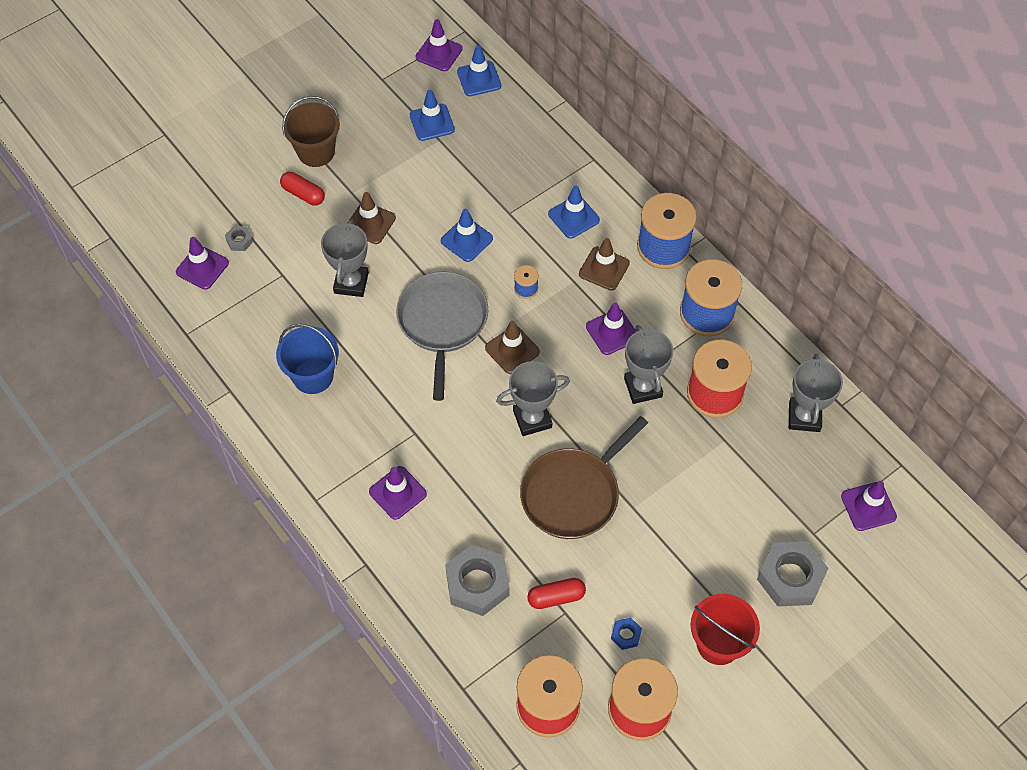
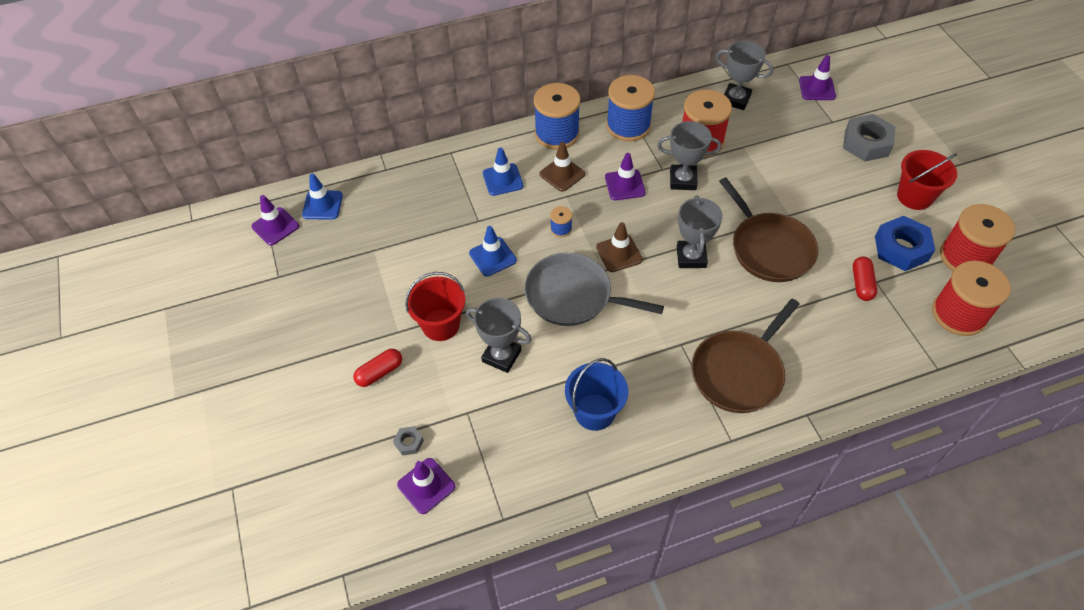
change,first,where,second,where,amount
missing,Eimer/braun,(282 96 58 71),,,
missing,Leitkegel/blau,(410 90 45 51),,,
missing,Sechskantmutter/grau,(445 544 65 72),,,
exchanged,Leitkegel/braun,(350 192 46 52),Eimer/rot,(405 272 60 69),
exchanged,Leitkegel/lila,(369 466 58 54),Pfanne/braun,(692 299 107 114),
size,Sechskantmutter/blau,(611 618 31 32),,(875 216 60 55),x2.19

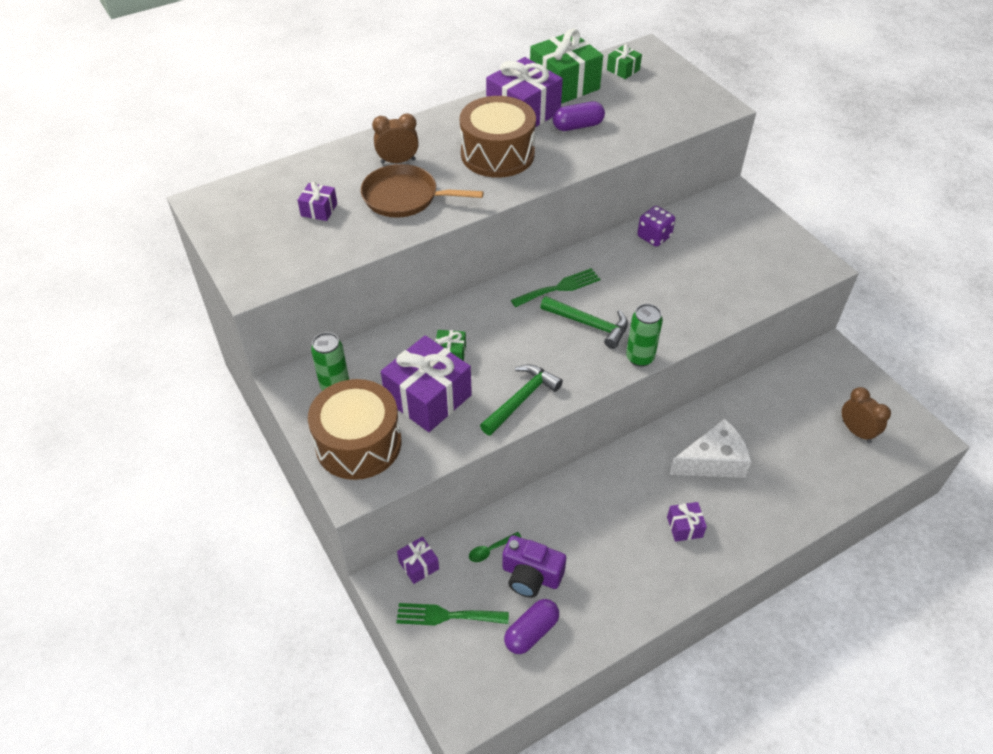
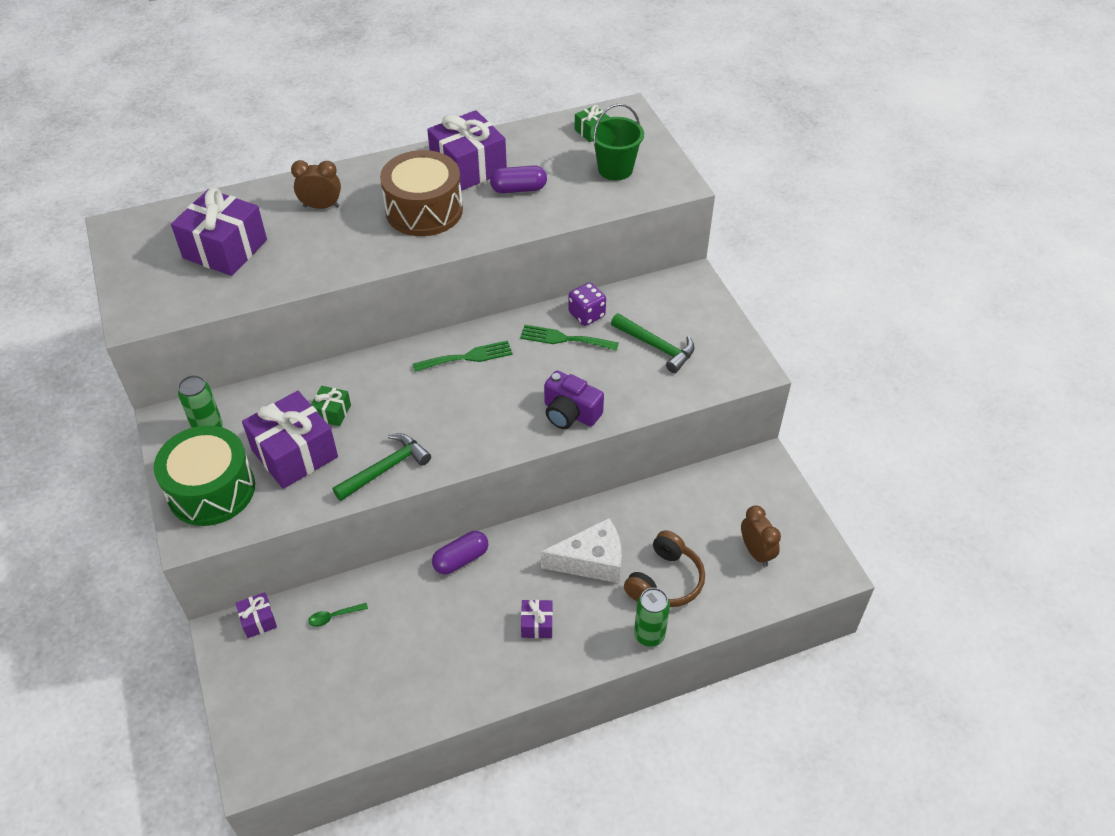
change,first,where,second,where,amount
missing,Pfanne/braun,(361 164 123 54),,,
missing,Geschenk/grün,(530 29 73 75),,,
appeared,,,Eimer/grün,(590 103 54 78),
appeared,,,Kopfhörer/braun,(624 530 81 77),
relocated,Gabel/grün,(396 603 113 22),,(520 325 99 26),
relocated,Kamera/lila,(502 535 64 63),,(544 371 60 58),
relocated,Kapsel/lila,(504 599 55 55),,(432 531 56 43),
relocated,Hammer/grün,(540 296 88 53),,(611 313 84 60),
relocated,Dose/grün,(626 304 37 63),,(634 588 36 59),
colour,Trommel/braun,(308 379 94 101),Trommel/grün,(154 425 101 101),
size,Geschenk/lila,(298 182 39 39),,(171 188 96 88),x2.12

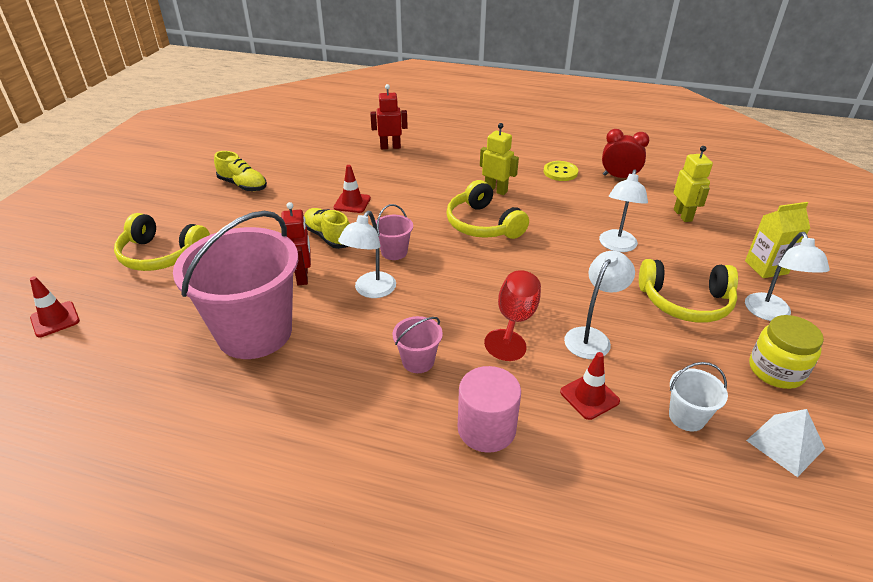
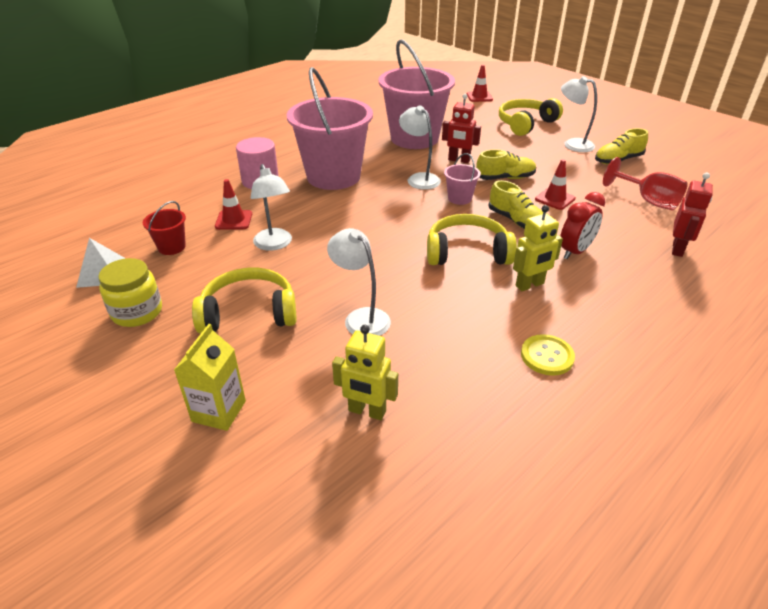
change,first,where,second,where,amount
appeared,,,Schuh/gelb,(488 180 55 49),
relocated,Kelch/rot,(484 270 57 91),,(603 157 85 54),
relocated,Wecker/rot,(602 129 47 49),,(560 192 45 67),
relocated,Lampe/weiß,(745 232 85 89),,(561 76 36 76),
colour,Eimer/weiß,(669 362 59 69),Eimer/rot,(143 201 43 54),
spun,Kopfhörer/gelb,(639 259 99 64),,(192 268 105 66),45 degrees clockwise
size,Eimer/rosa,(392 316 51 57),,(287 67 86 123),x2.40

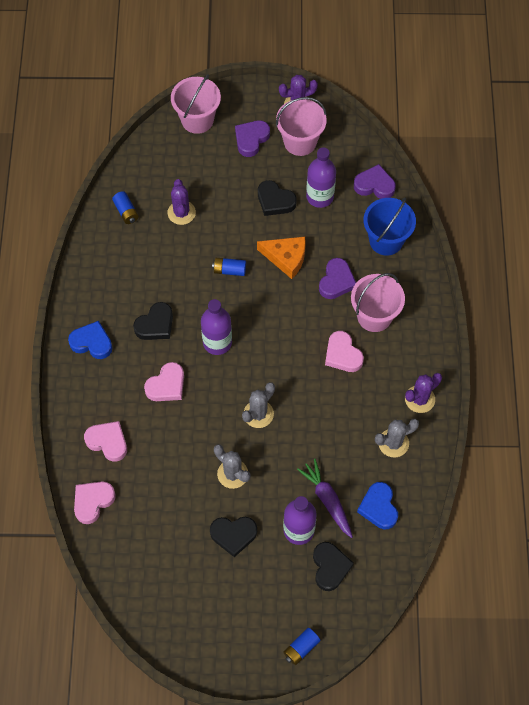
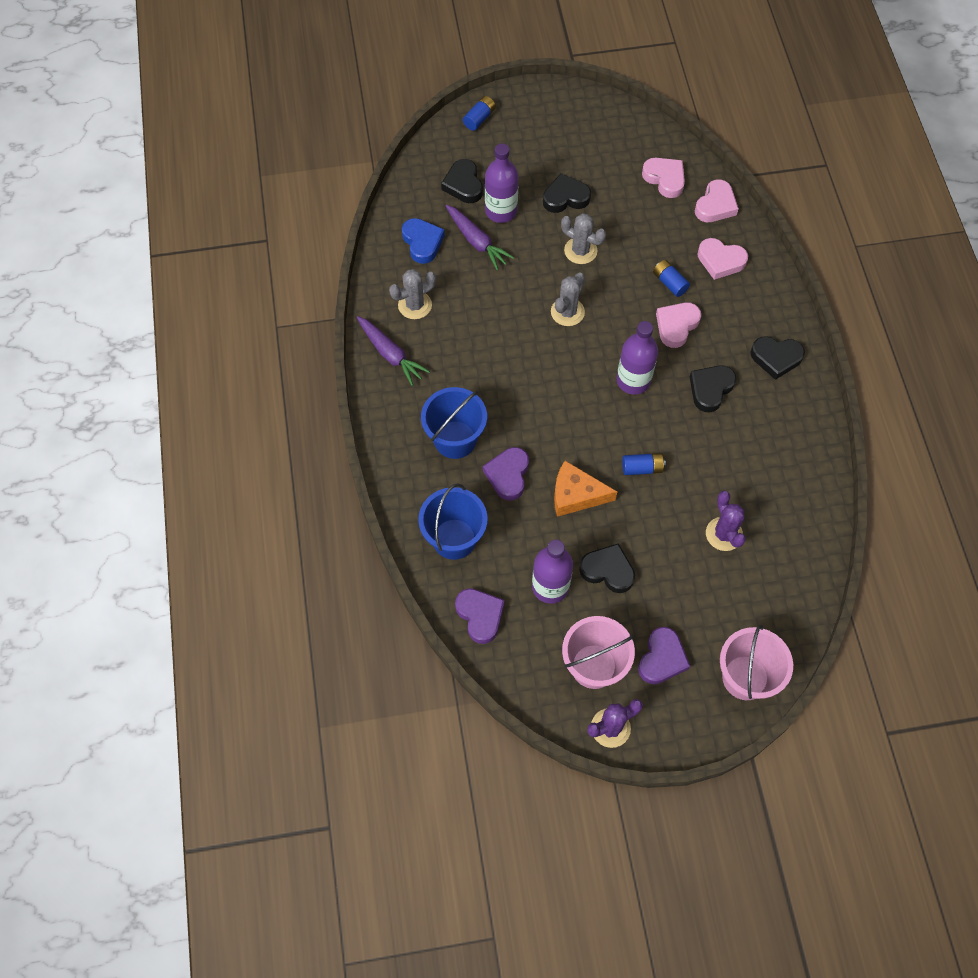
change,first,where,second,where,amount
relocated,Batterie/blau,(112 191 27 33),,(653 260 37 37),
relocated,Herz/rosa,(325 331 39 41),,(642 158 43 40),
exchanged,Kaktus/lila,(405 373 37 40),Karotte/lila,(357 316 73 70),
colour,Herz/blau,(68 321 44 38),Herz/schwarz,(750 336 55 44),
colour,Eimer/rosa,(351 273 54 59),Eimer/blau,(421 387 66 72),
spun,Herz/lila,(354 164 42 35),,(455 588 50 56),120 degrees counterclockwise

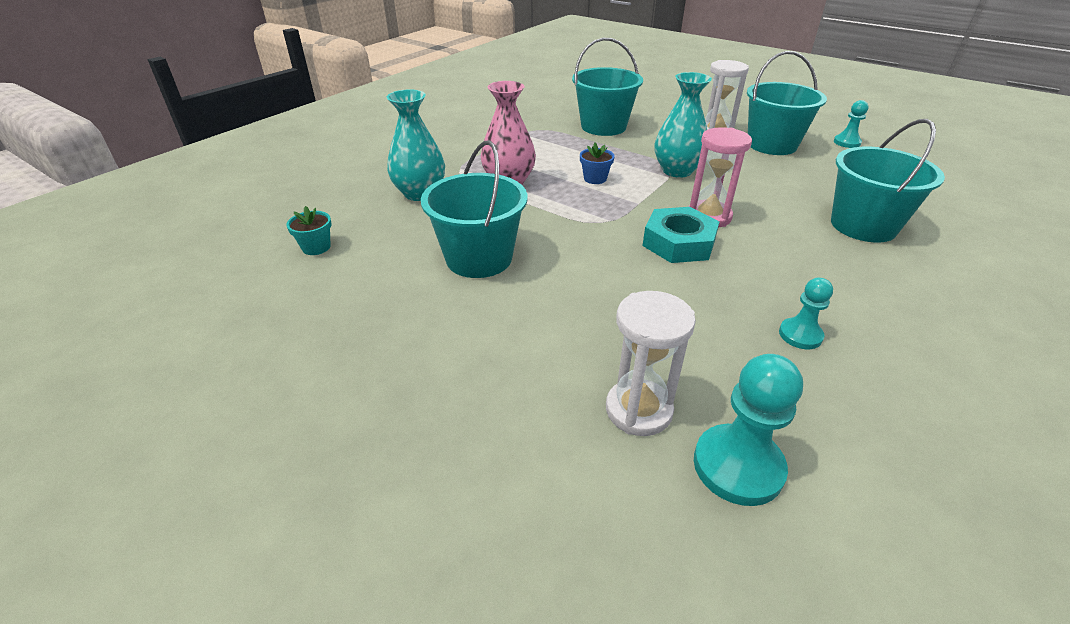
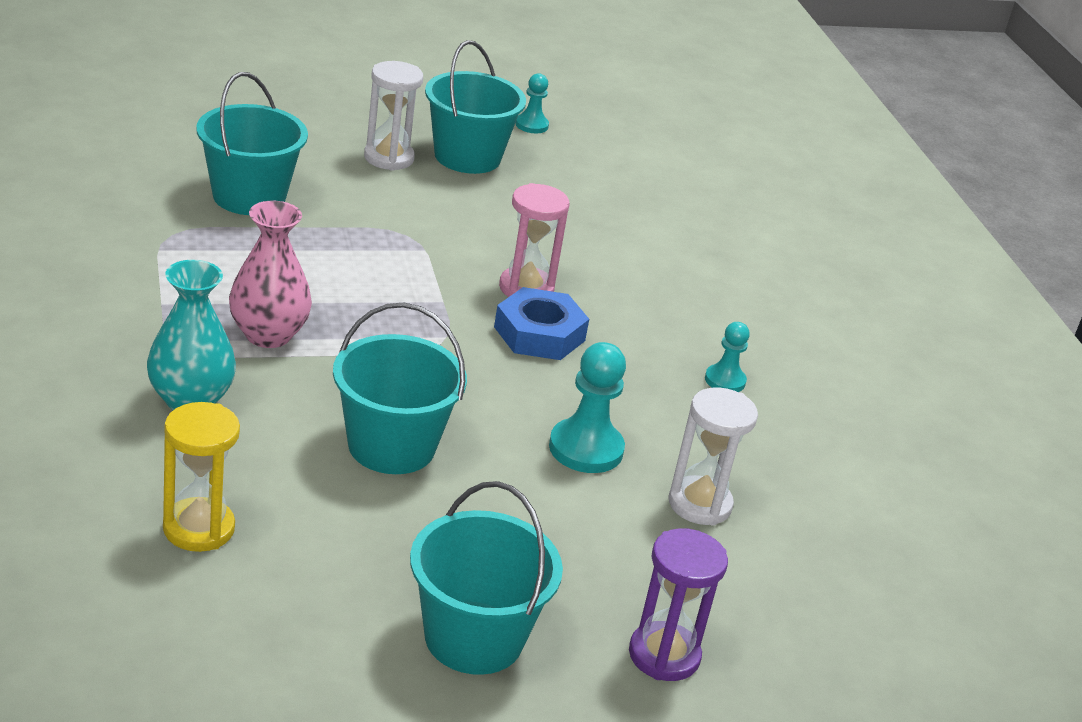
change,first,where,second,where,amount
missing,Blumentopf/blau,(580 143 35 41),,,
missing,Vase/türkis,(655 72 57 106),,,
appeared,,,Sanduhr/lila,(629 528 99 153),
relocated,Bauer/türkis,(694 354 109 152),,(549 342 77 131),
relocated,Eimer/türkis,(831 119 114 124),,(410 481 153 194),
exchanged,Blumentopf/türkis,(286 206 46 49),Sanduhr/gelb,(163 402 77 150),
colour,Sechskantmutter/türkis,(643 207 76 56),Sechskantmutter/blau,(494 287 95 73),

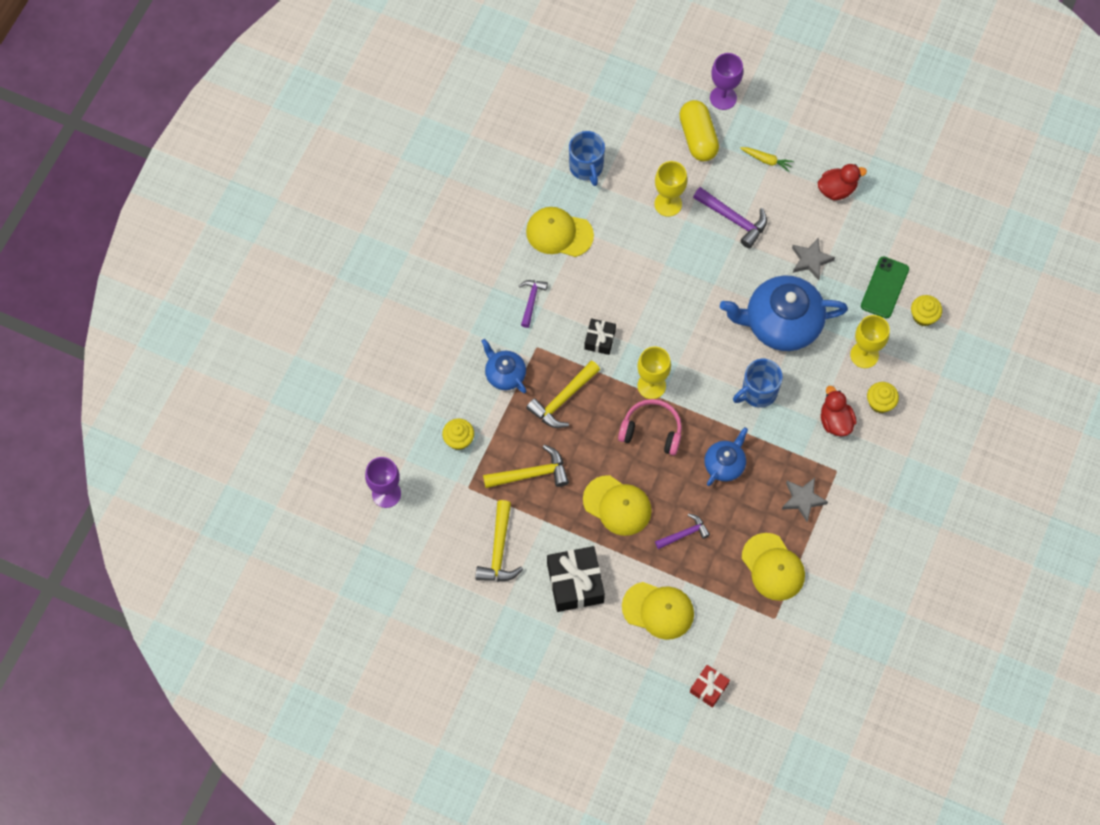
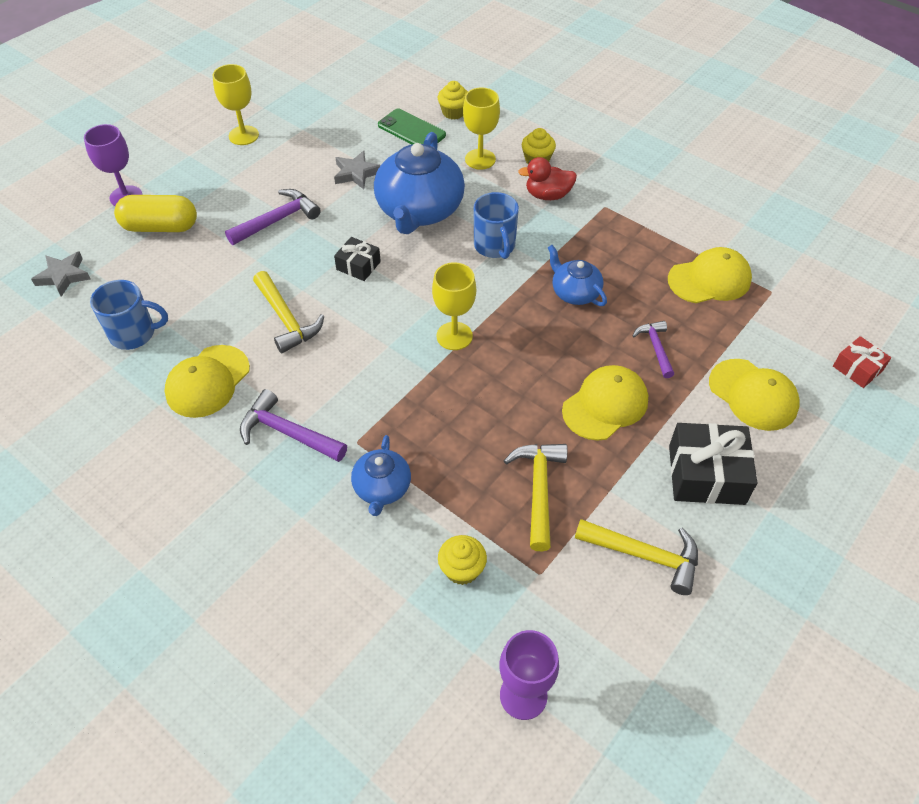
change,first,where,second,where,amount
missing,Kopfhörer/rosa,(618 399 64 56),,,
missing,Karotte/gelb,(740 147 54 25),,,
missing,Ente/rot,(818 164 49 37),,,
relocated,Hammer/gelb,(526 360 74 68),,(253 271 72 82),
relocated,Geschenk/schwarz,(584 318 32 37),,(334 237 47 44),
relocated,Kelch/gelb,(654 161 33 56),,(213 64 46 81),
relocated,Stern/grau,(782 478 46 44),,(31 251 59 46),
spun,Teekanne/blau,(481 339 45 54),,(351 435 60 81),60 degrees counterclockwise
spun,Kappe/gelb,(622 582 72 58),,(709 359 91 72),105 degrees clockwise
size,Hammer/lila,(519 280 29 48),,(240 389 107 73),x1.56

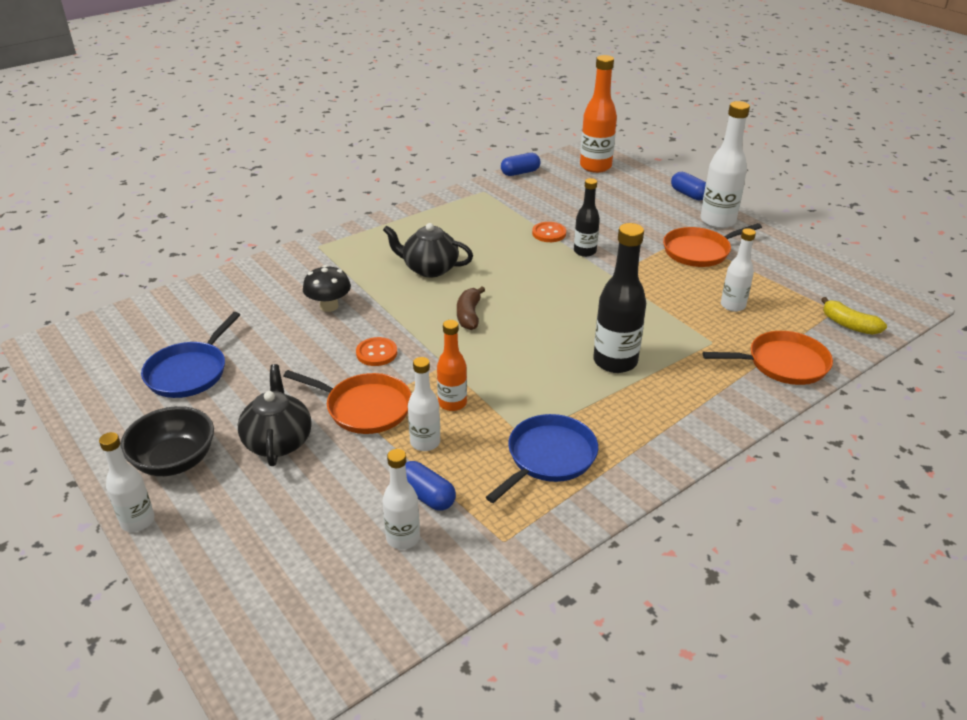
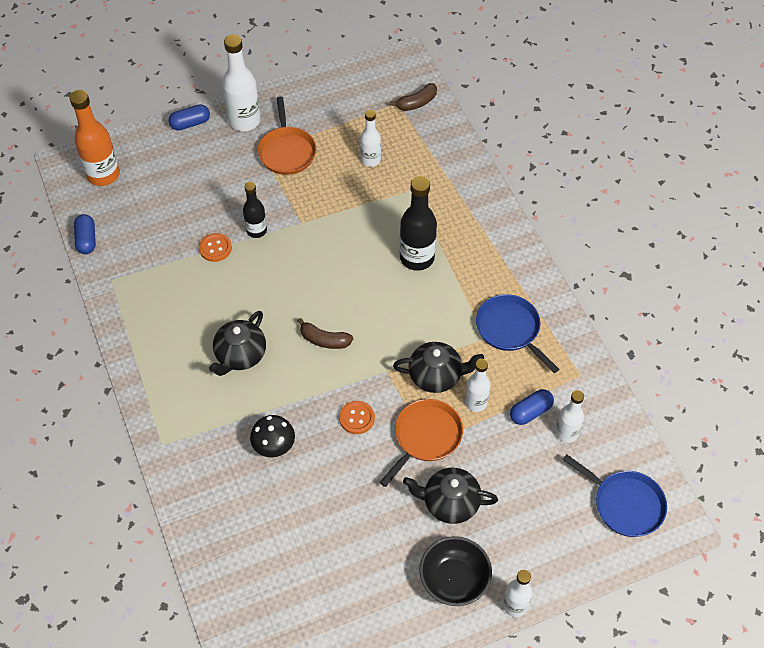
change,first,where,second,where,amount
missing,Pfanne/orange,(703 331 130 54),,,
relocated,Pfanne/blau,(141 312 99 86),,(563 454 104 83),
exchanged,Flasche/orange,(437 320 30 91),Teekanne/schwarz,(393 342 91 51),
colour,Banane/gelb,(821 297 66 38),Banane/braun,(390 83 47 28),

